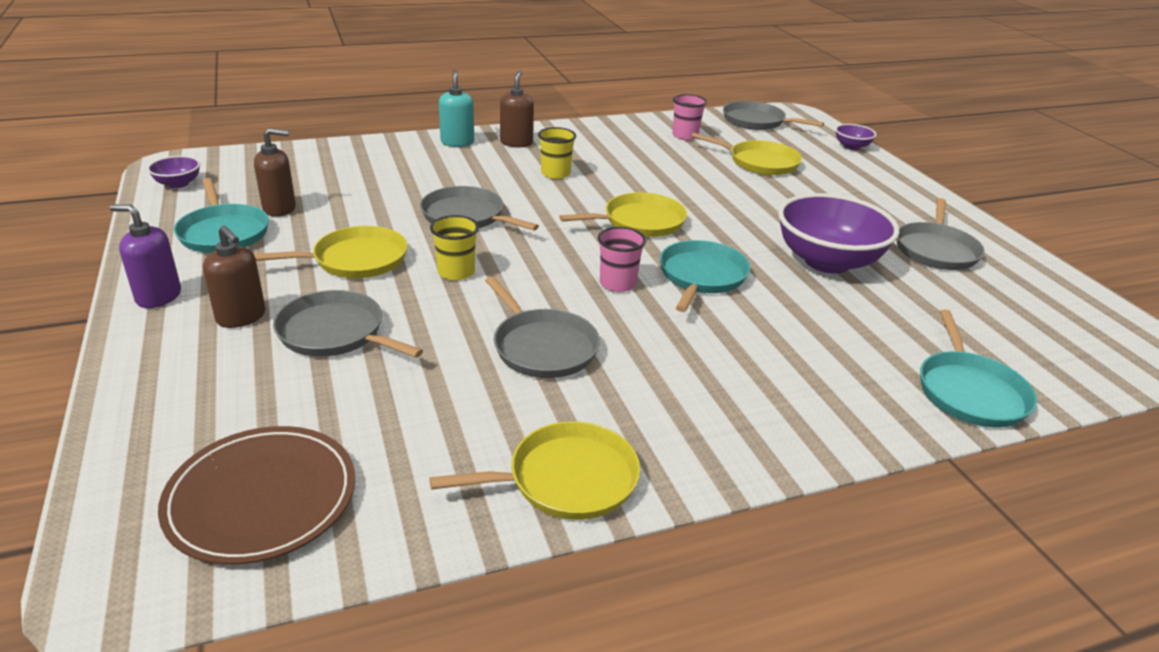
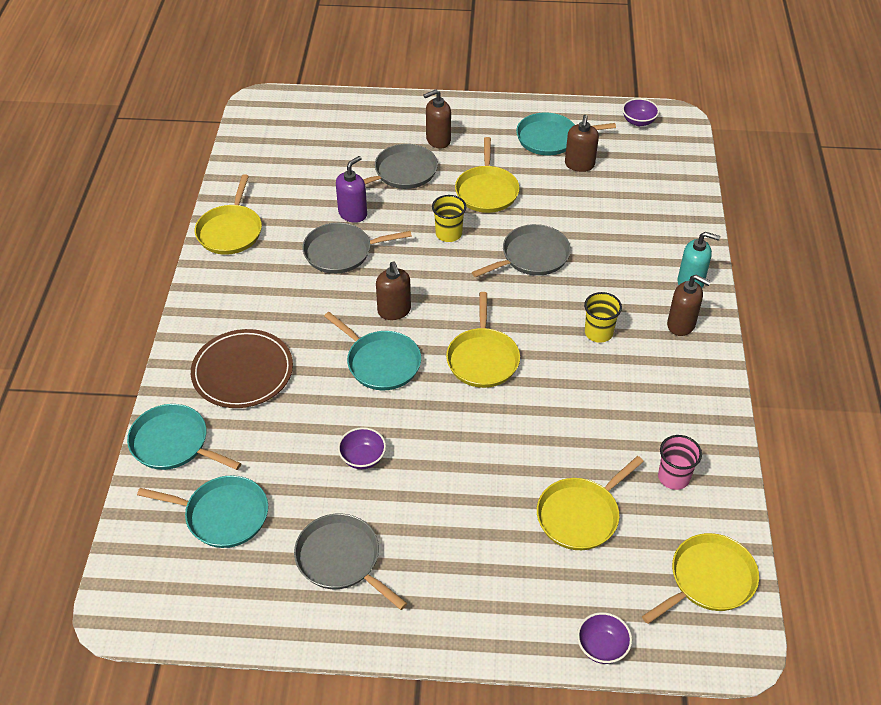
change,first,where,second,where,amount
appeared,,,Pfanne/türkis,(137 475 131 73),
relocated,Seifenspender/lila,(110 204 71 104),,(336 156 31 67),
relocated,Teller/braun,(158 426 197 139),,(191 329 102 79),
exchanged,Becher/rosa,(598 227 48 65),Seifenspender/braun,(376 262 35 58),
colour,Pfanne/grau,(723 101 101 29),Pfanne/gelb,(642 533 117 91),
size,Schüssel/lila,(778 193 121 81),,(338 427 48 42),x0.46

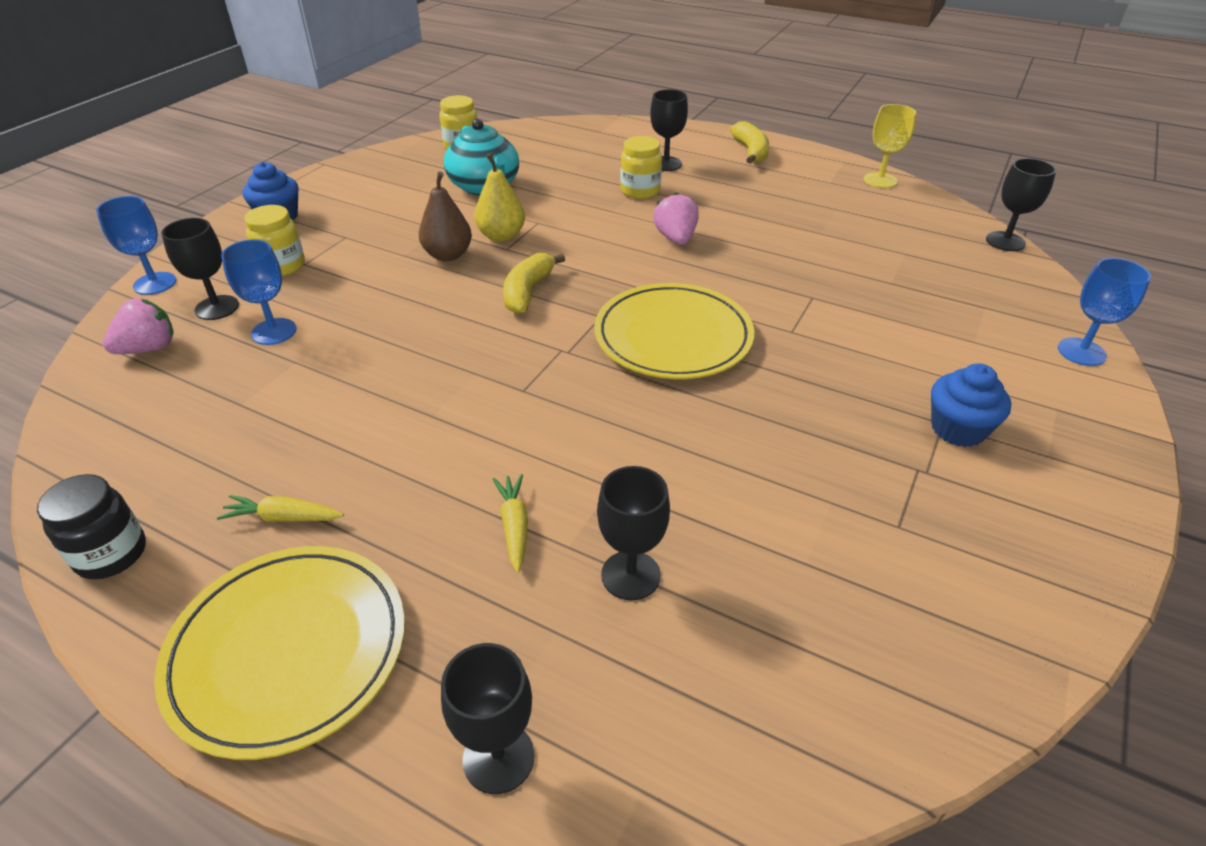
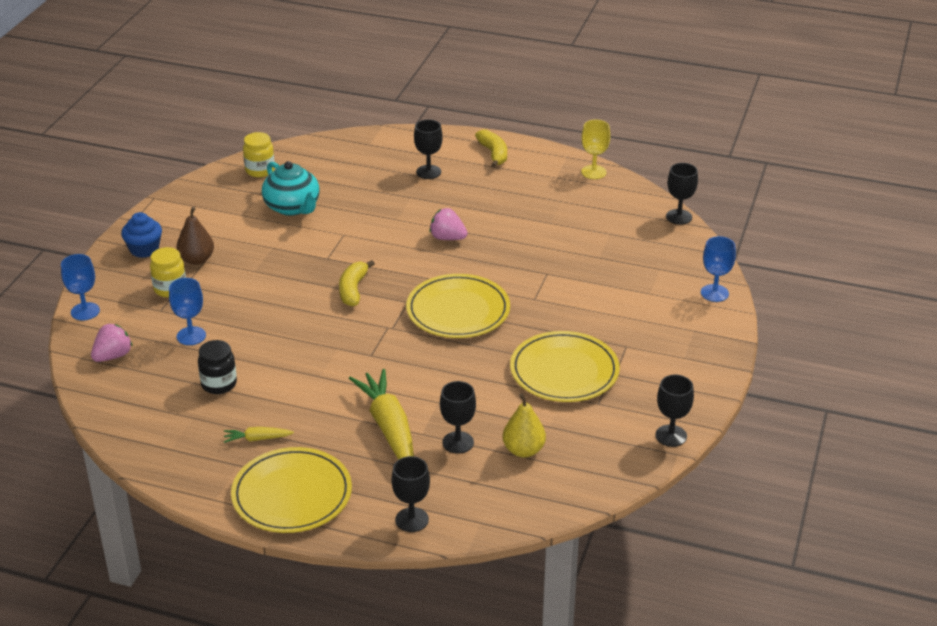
change,first,where,second,where,amount
missing,Einmachglas/gelb,(620 136 42 63),,,
missing,Muffin/blau,(931 363 80 84),,,
appeared,,,Teller/gelb,(510 331 110 71),
relocated,Einmachglas/schwarz,(37 474 109 105),,(198 340 39 54),
relocated,Kelch/schwarz,(161 218 78 102),,(655 375 39 72),
relocated,Birne/braun,(419 172 53 89),,(176 207 38 58),
relocated,Birne/gelb,(474 153 51 89),,(503 393 43 65),
spun,Erdbeere/rosa,(653 192 46 53),,(429 208 39 32),45 degrees counterclockwise
size,Karotte/gelb,(492 474 36 99),,(349 369 65 91),x2.19

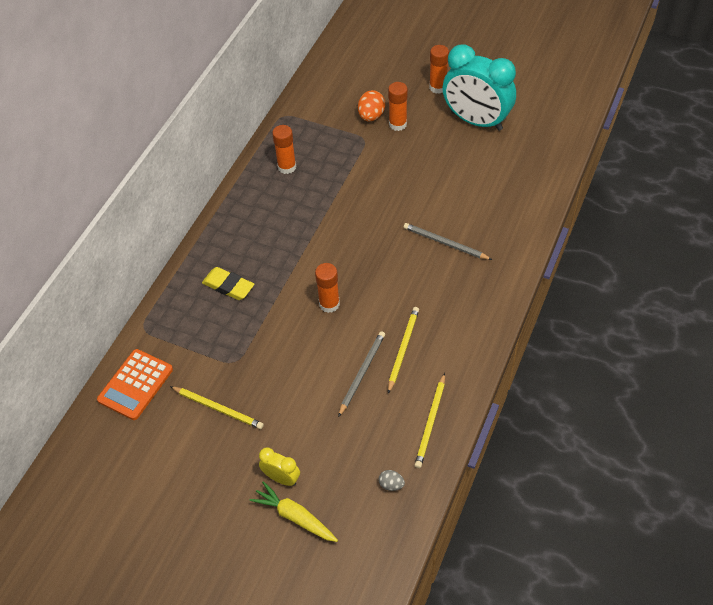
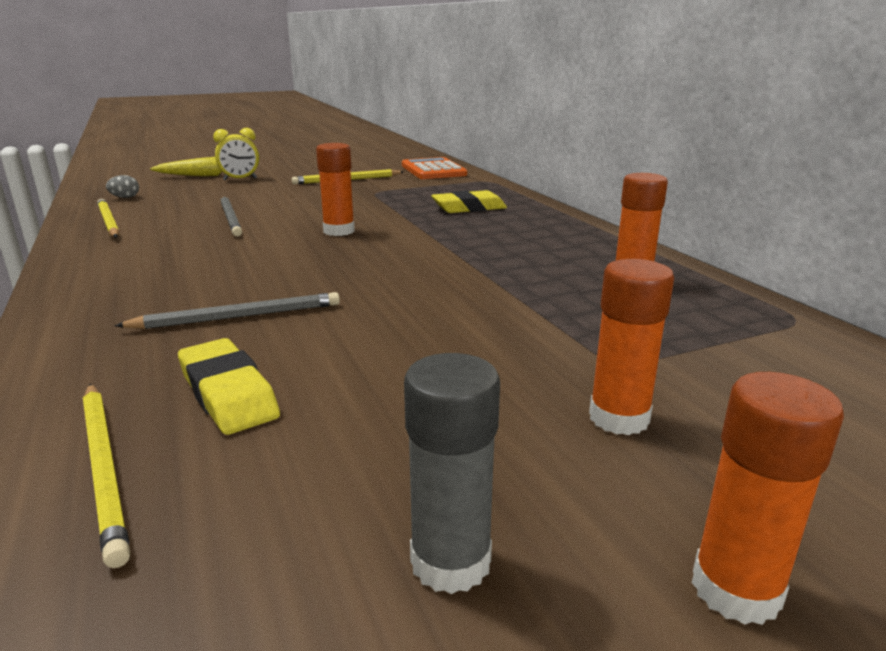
change,first,where,second,where,amount
missing,Ei/orange,(358 90 27 31),,,
appeared,,,Radiergummi/gelb,(178 338 102 97),
relocated,Bleistift/gelb,(388 307 31 86),,(83 384 47 184),
exchanged,Wecker/türkis,(443 44 73 87),Klebestift/grau,(404 353 96 241),

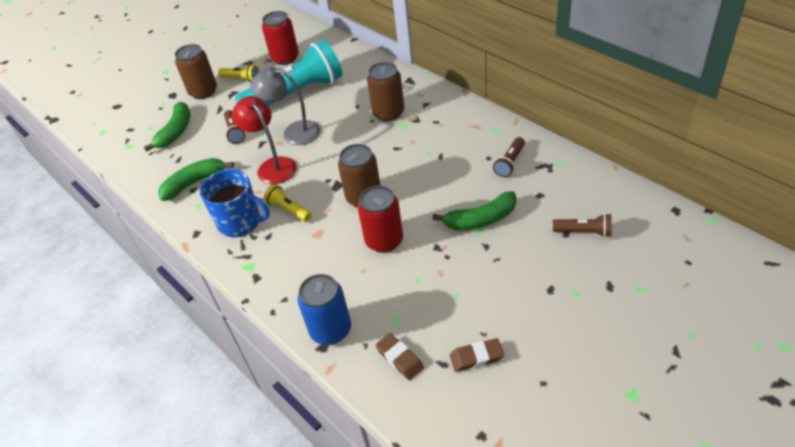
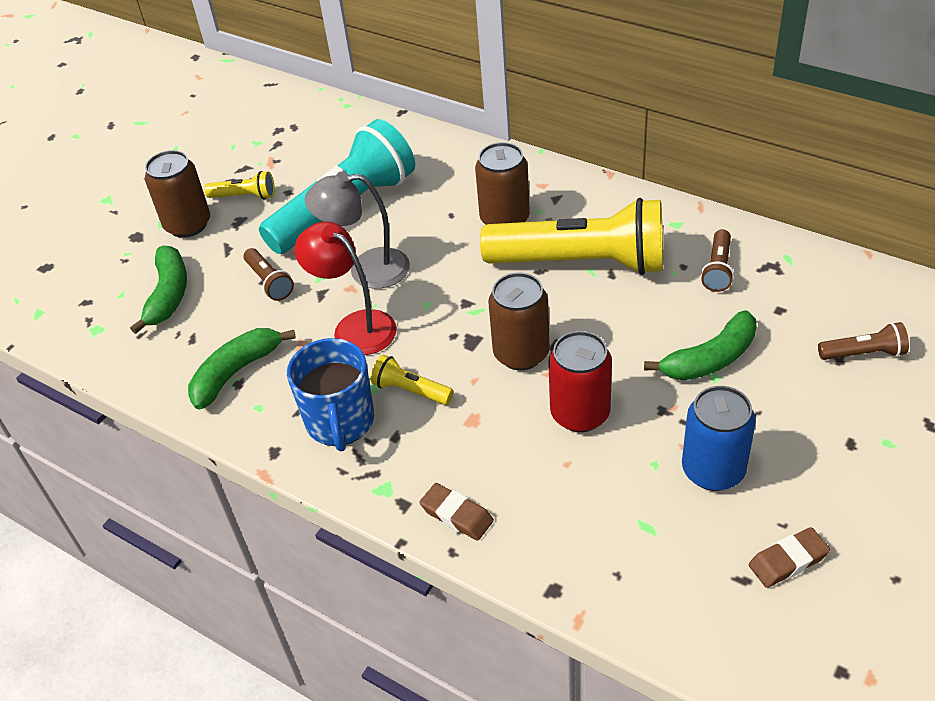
change,first,where,second,where,amount
missing,Dose/rot,(262 11 37 54),,,
appeared,,,Taschenlampe/gelb,(480 198 183 77),
relocated,Dose/blau,(297 274 54 71),,(682 386 74 105),
relocated,Radiergummi/braun,(375 333 49 47),,(419 483 75 58),
spun,Tasse/blau,(200 169 70 68),,(287 338 87 113),75 degrees clockwise

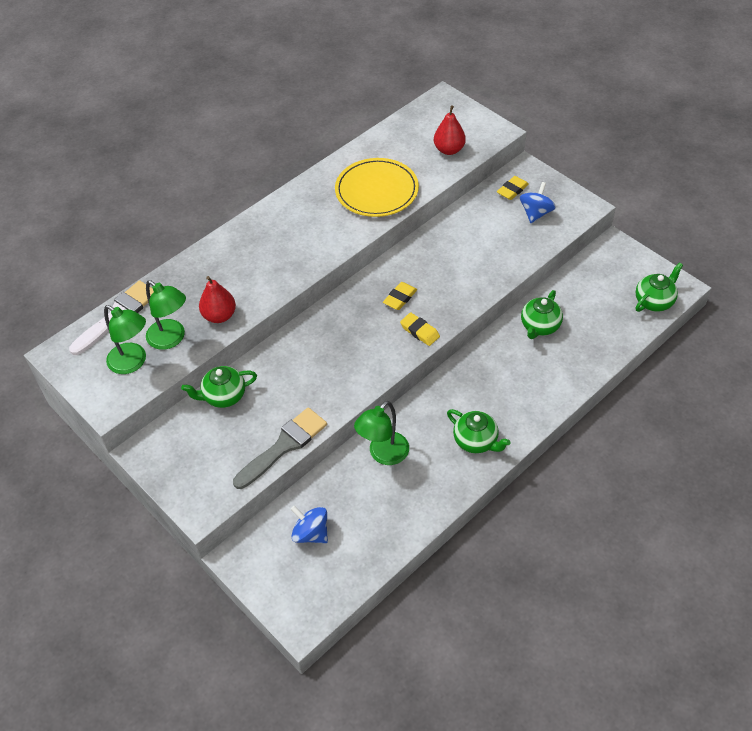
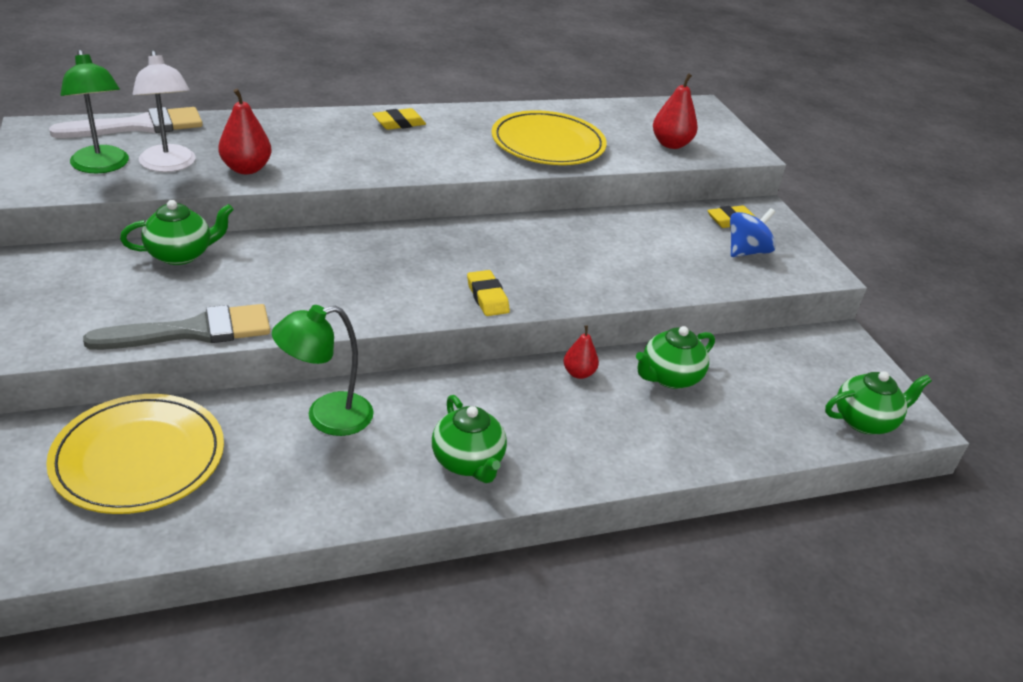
change,first,where,second,where,amount
appeared,,,Birne/rot,(564 325 35 54),
relocated,Radiergummi/gelb,(383 282 34 28),,(373 108 53 22),
exchanged,Kreisel/blau,(291 506 37 37),Teller/gelb,(46 394 178 120),
colour,Lampe/grün,(146 280 40 70),Lampe/weiß,(133 50 63 122),
spun,Teekanne/grün,(181 366 76 42),,(120 200 114 65),150 degrees clockwise

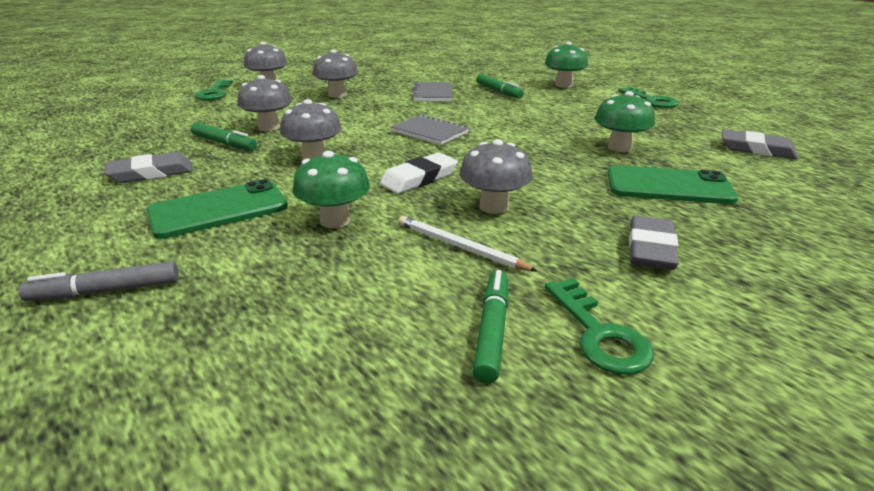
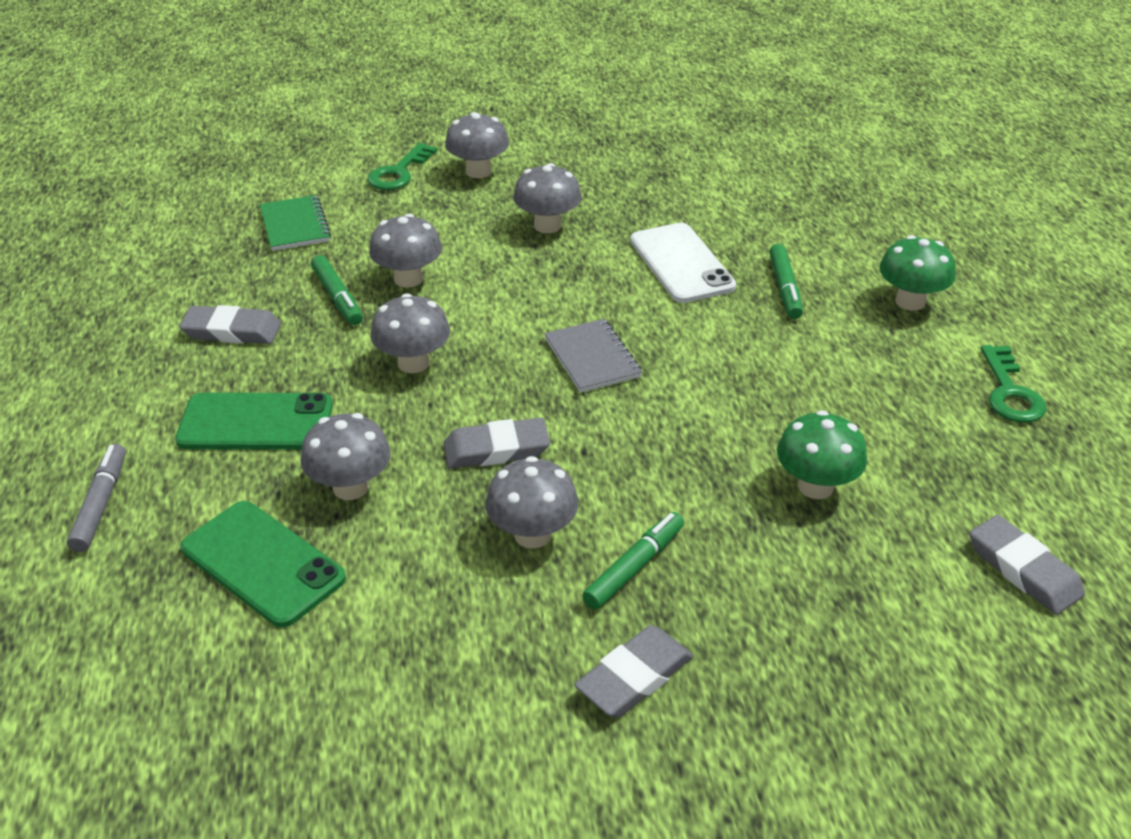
change,first,where,second,where,amount
missing,Bleistift/weiß,(399 216 138 55),,,
missing,Schlüssel/grün,(545 278 109 97),,,
appeared,,,Notizbuch/grün,(260 195 71 56),
relocated,Filzstift/grün,(472 270 36 114),,(582 512 102 98),
relocated,Handy/grün,(607 165 131 39),,(180 501 166 127),
exchanged,Notizbuch/grau,(412 82 40 19),Handy/weiß,(630 223 106 80),
colour,Pilz/grün,(293 151 77 77),Pilz/grau,(300 413 91 87),
colour,Radiergummi/weiß,(380 152 78 42),Radiergummi/grau,(444 418 106 51),
spun,Filzstift/grau,(19 262 160 39),,(67 444 59 108),75 degrees clockwise

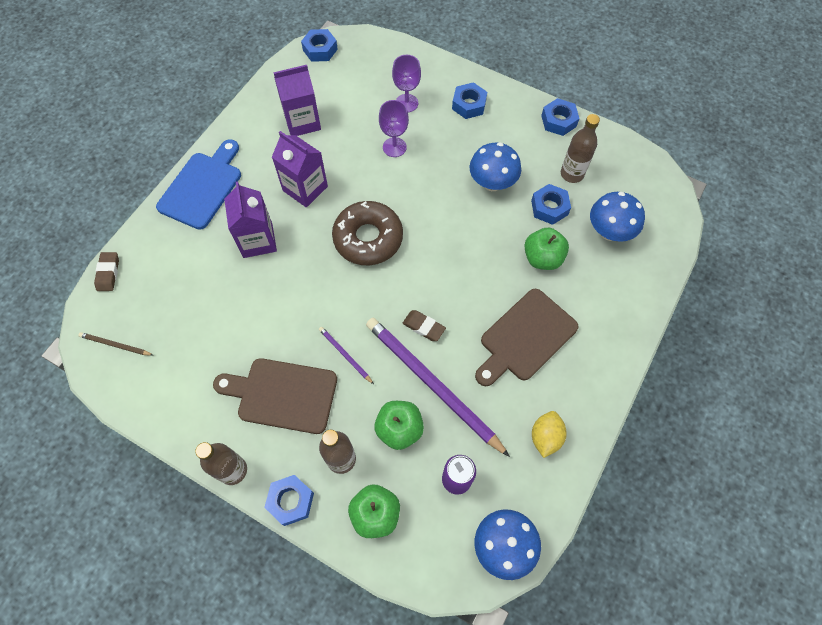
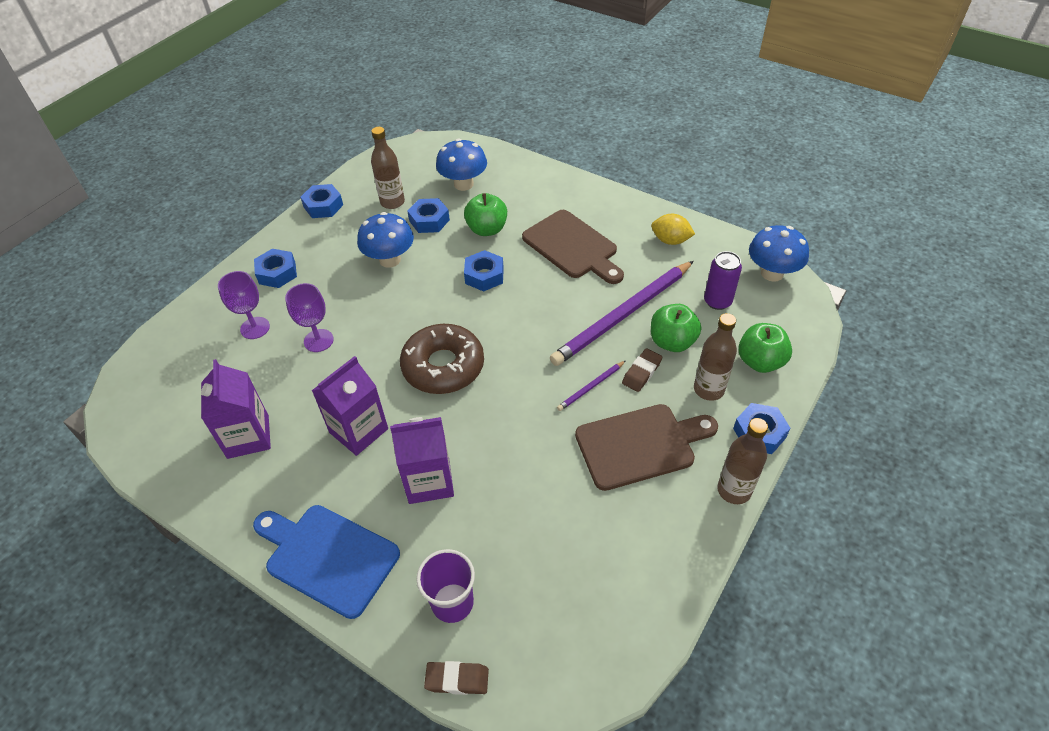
change,first,where,second,where,amount
missing,Bleistift/braun,(78 332 75 24),,,
appeared,,,Becher/lila,(417 549 58 74),
relocated,Sechskantmutter/blau,(301 29 37 33),,(464 250 40 42),
relocated,Radiergummi/braun,(403 310 43 31),,(622 349 40 43),
spun,Schneidebrett/braun,(213 358 124 76),,(575 404 143 87),120 degrees counterclockwise

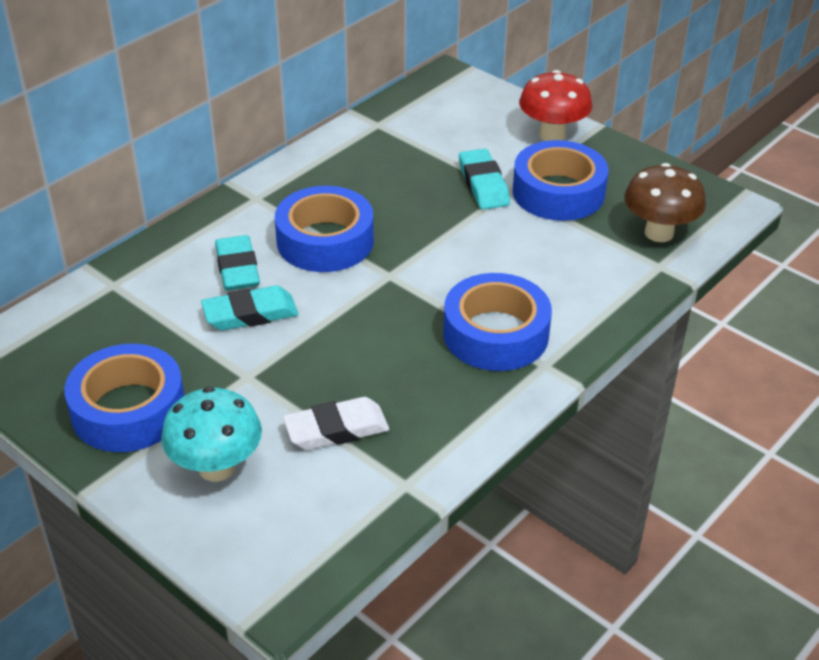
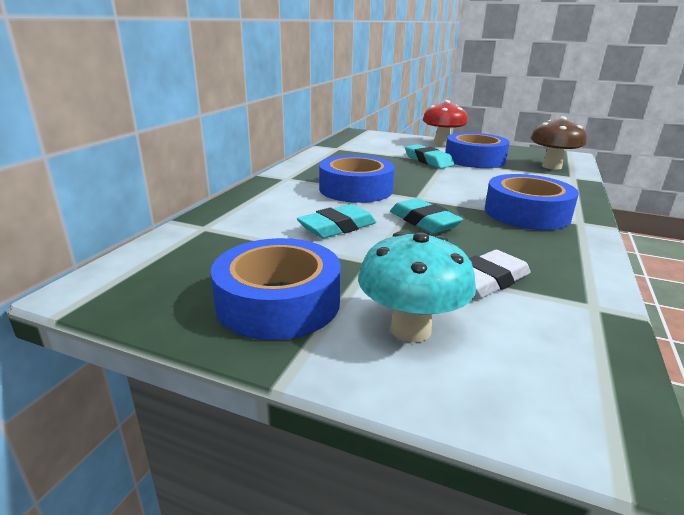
change,first,where,second,where,amount
relocated,Radiergummi/türkis,(215 235 45 55),,(390 198 73 36),

